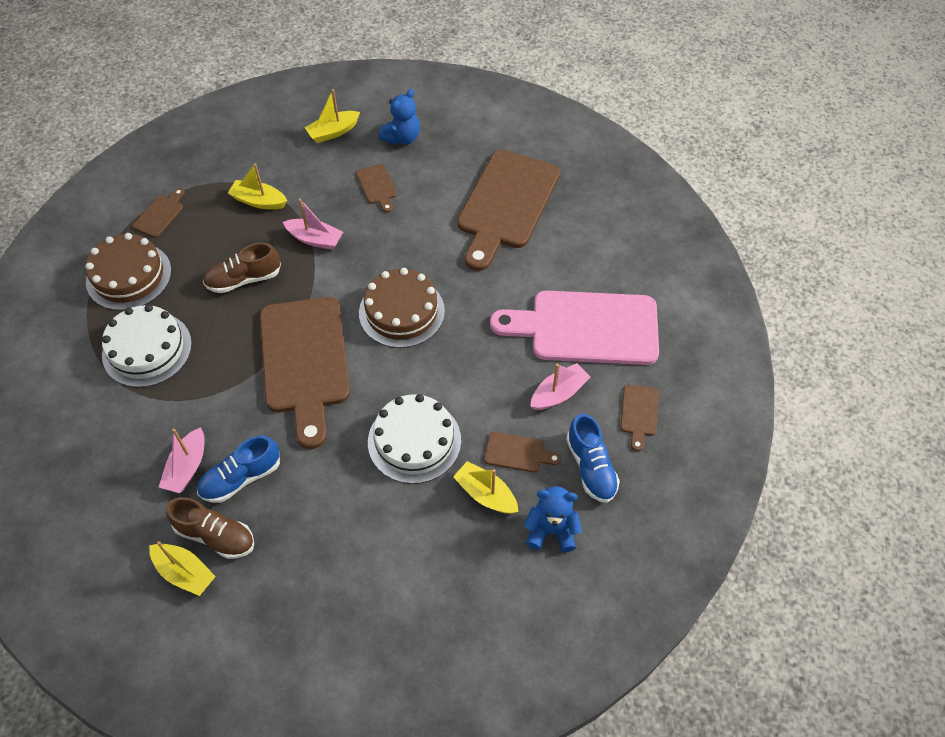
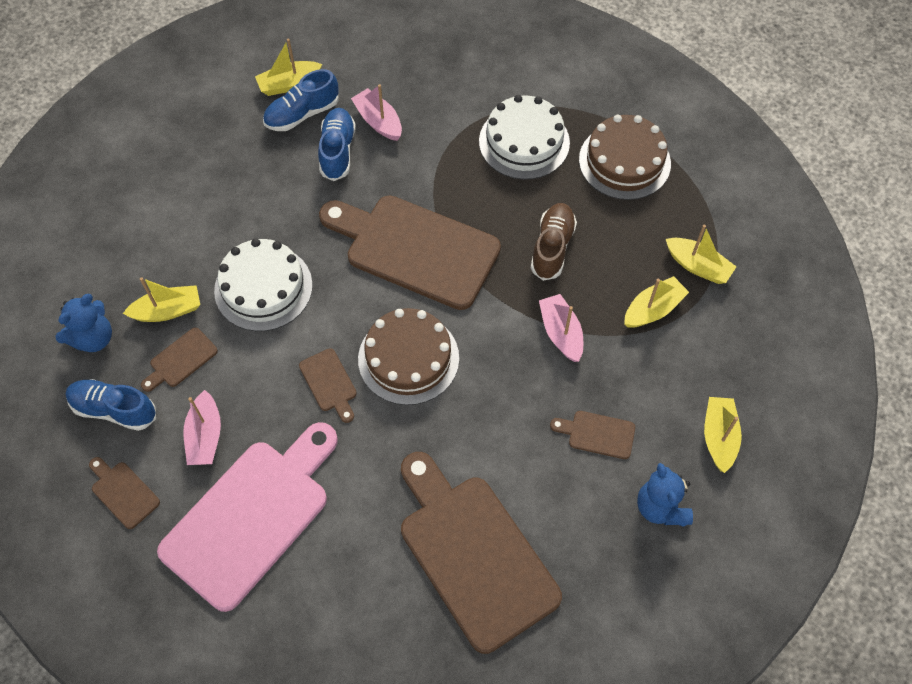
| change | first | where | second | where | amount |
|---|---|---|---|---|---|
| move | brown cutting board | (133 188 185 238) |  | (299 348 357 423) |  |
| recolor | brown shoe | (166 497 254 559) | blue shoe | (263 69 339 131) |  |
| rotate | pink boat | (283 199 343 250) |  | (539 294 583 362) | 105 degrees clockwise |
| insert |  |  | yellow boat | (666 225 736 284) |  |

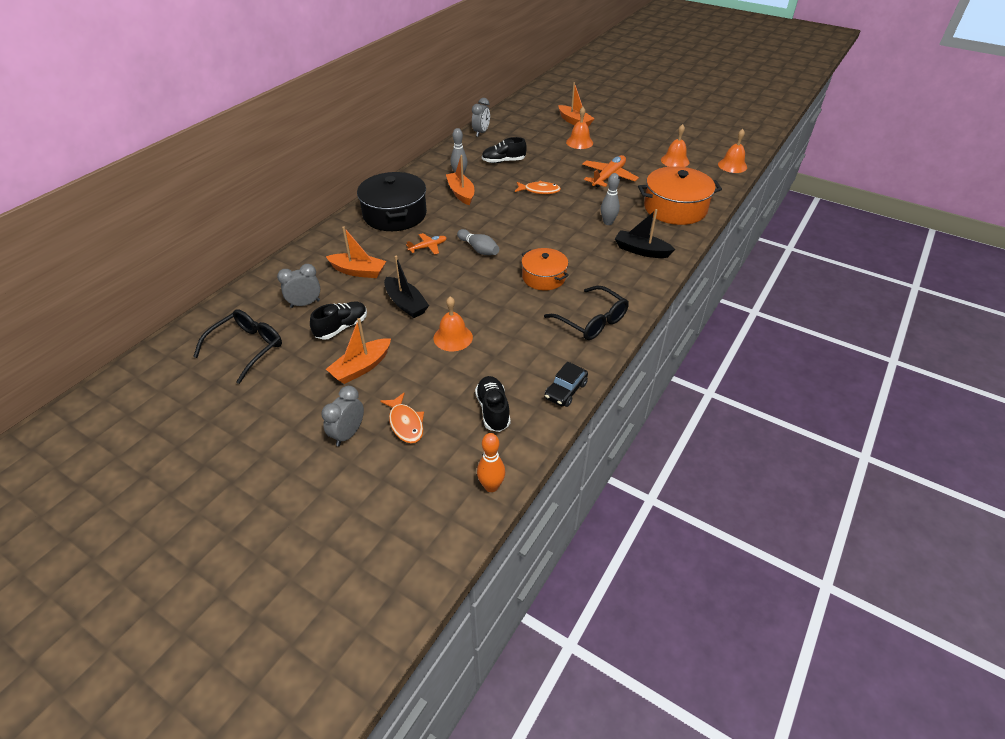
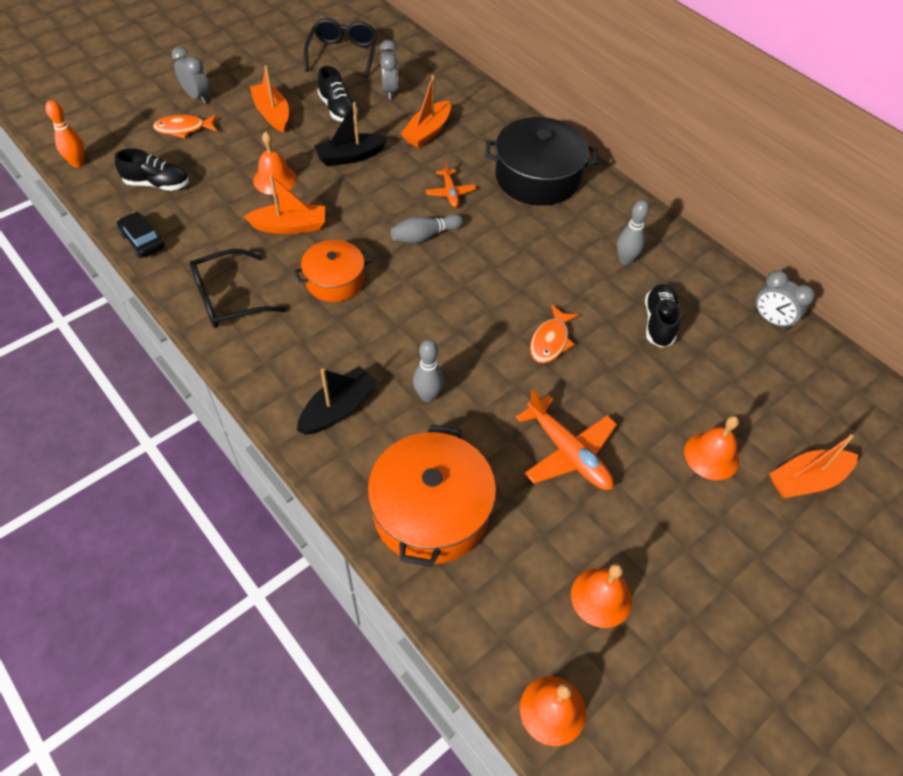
| change | first | where | second | where | amount |
|---|---|---|---|---|---|
| rotate | black glasses | (193 309 282 384) |  | (304 18 377 77) | 135 degrees counterclockwise |
| move | orange boat | (446 155 474 205) |  | (243 174 325 234) |  |

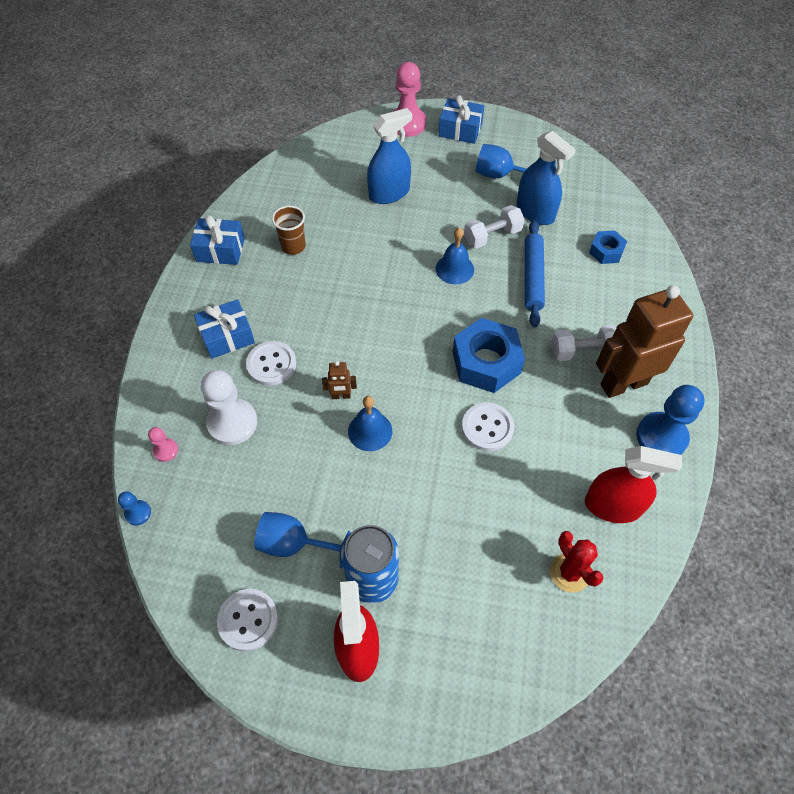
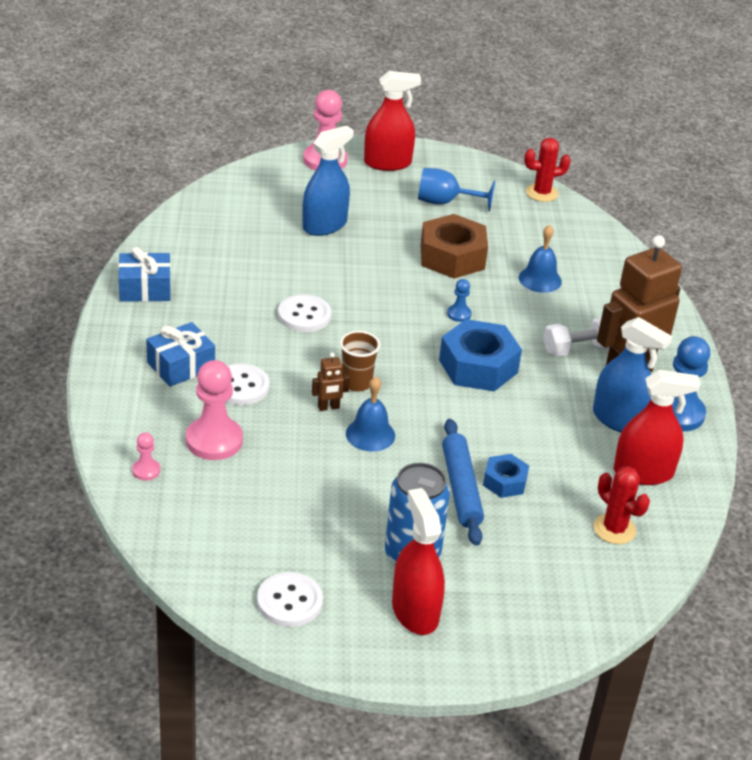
| change | first | where | second | where | amount |
|---|---|---|---|---|---|
| move | blue pawn | (118 491 151 525) |  | (447 279 472 322) |  |
| recolor | white pawn | (201 370 258 445) | pink pawn | (186 360 243 460) |  |
| delete | blue goblet | (254 512 351 568) |  |  |  |
| move | brown cup | (272 206 306 255) |  | (340 331 380 392) |  |
| move | blue bell | (436 227 474 284) |  | (519 225 562 293) |  |
| replace | blue gift | (439 95 484 144) | red spray bottle | (364 71 421 171) |  |
| move | white button | (462 402 514 451) |  | (278 294 331 332) |  |
| replace | white dumbbell | (464 205 525 248) | brown nut | (421 214 488 279) |  |
| move | blue spray bottle | (517 130 576 225) |  | (593 317 672 432) |  |
| move | blue rolling pin | (525 220 545 328) |  | (442 419 484 546) |  |
| move | blue nut | (589 230 627 264) |  | (483 454 529 498) |  |
| insert |  |  | red cactus | (524 138 571 202) |  |

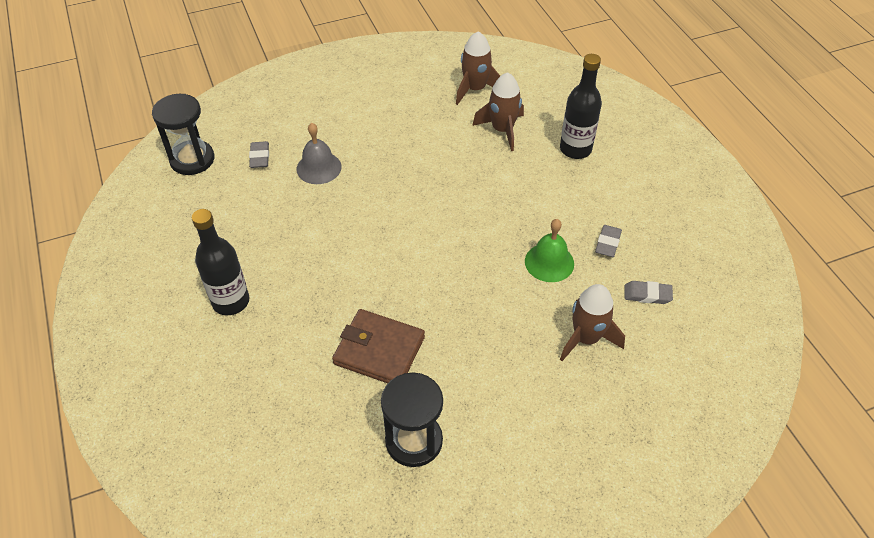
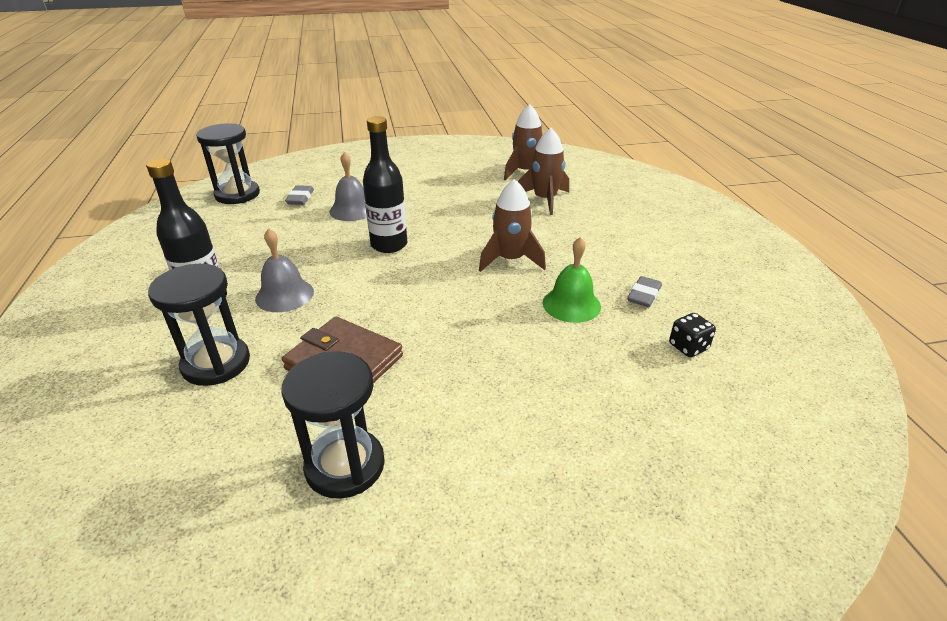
| change | first | where | second | where | amount |
|---|---|---|---|---|---|
| move | black bottle | (560 54 602 159) |  | (363 116 407 253) |  |
| move | brown rocket | (560 284 625 361) |  | (479 179 546 272) |  |
| replace | grey eraser | (625 281 673 304) | black dice | (669 313 716 357) |  |
| insert |  |  | black hourglass | (148 264 250 386) |  |
| insert |  |  | grey bell | (255 228 314 312) |  |

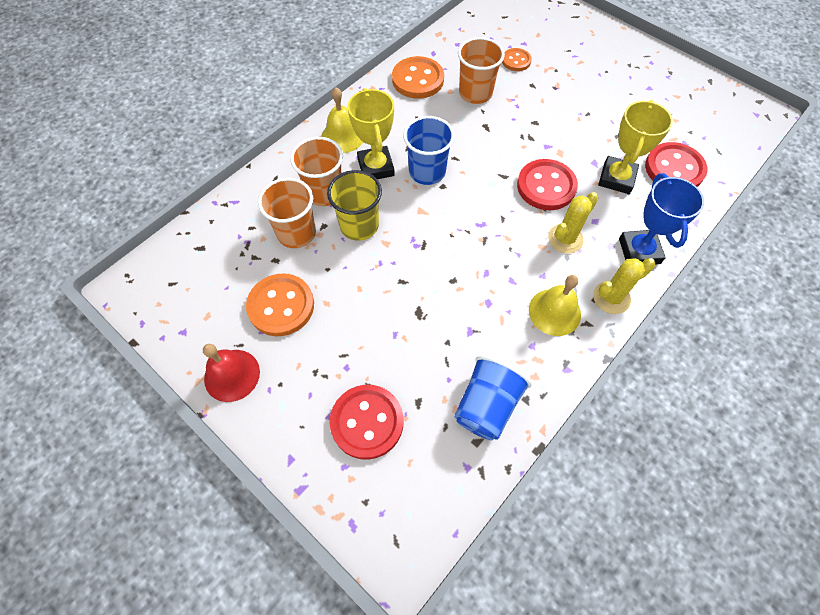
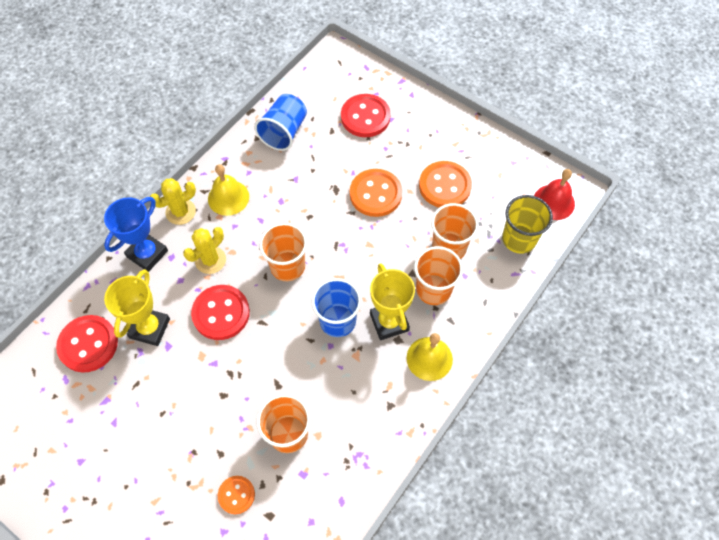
| change | first | where | second | where | amount |
|---|---|---|---|---|---|
| move | red bell | (203 344 260 402) |  | (534 169 575 220) |  |
| move | yellow cup | (327 170 382 241) |  | (502 195 553 254) |  |
| move | orange button | (392 56 444 99) |  | (350 169 402 217) |  |
| rotate | blue trophy | (619 173 704 265) |  | (104 197 168 272) | 45 degrees clockwise |
| insert |  |  | orange cup | (259 223 307 281) |  |

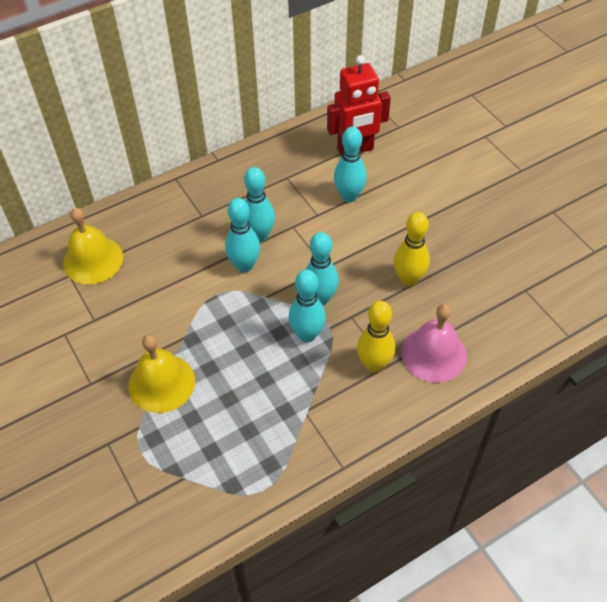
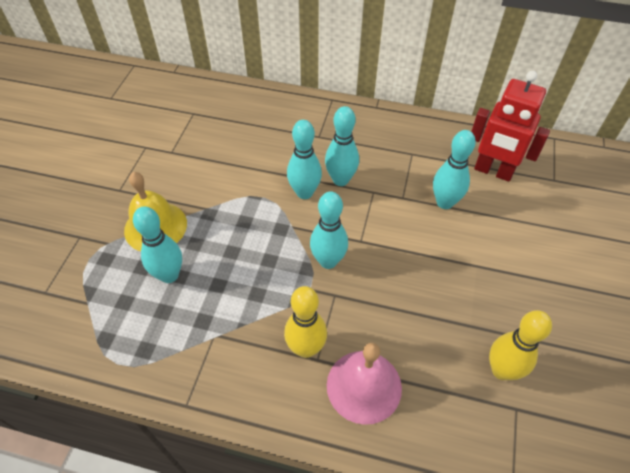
| change | first | where | second | where | amount |
|---|---|---|---|---|---|
| delete | yellow bell | (63 207 123 284) |  |  |  |
| move | turquoise bowling pin | (288 269 326 342) |  | (133 206 182 283) |  |
| move | yellow bowling pin | (394 212 430 286) |  | (489 310 552 380) |  |

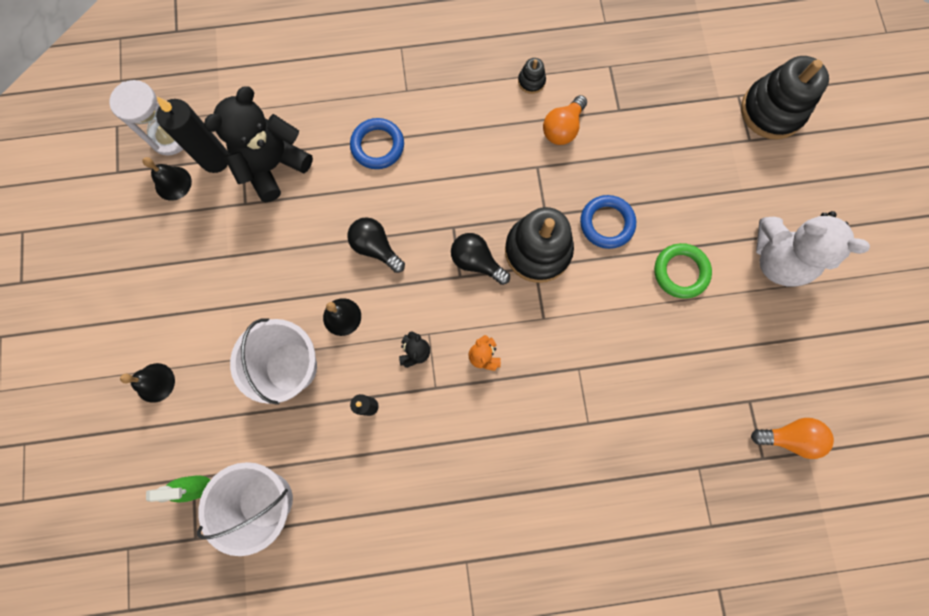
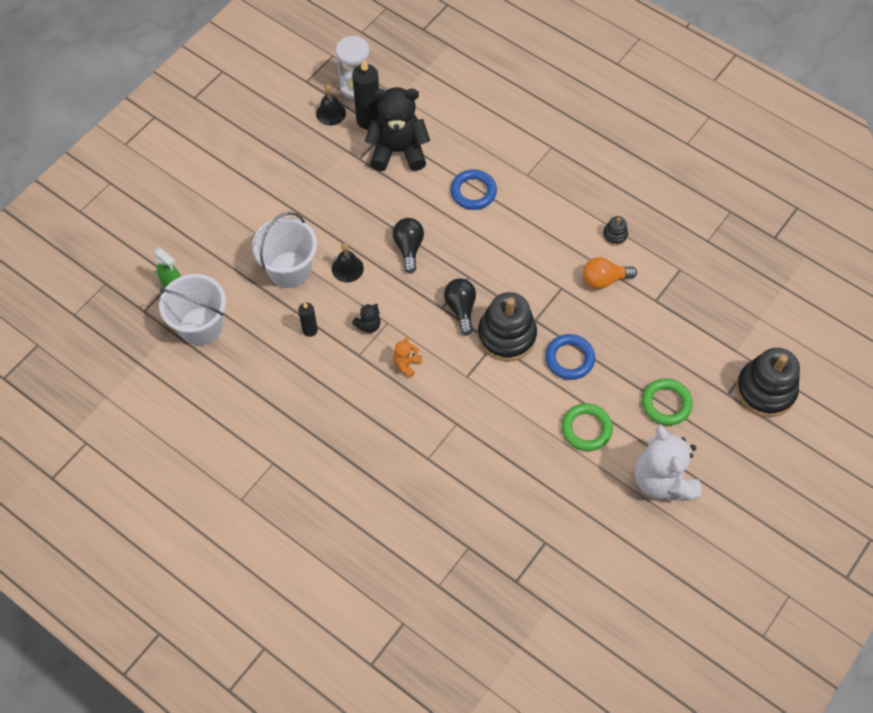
| change | first | where | second | where | amount |
|---|---|---|---|---|---|
| delete | black bell | (120 363 175 403) |  |  |  |
| delete | orange light bulb | (751 418 834 459) |  |  |  |
| insert |  |  | green ring | (642 378 693 426) |  |

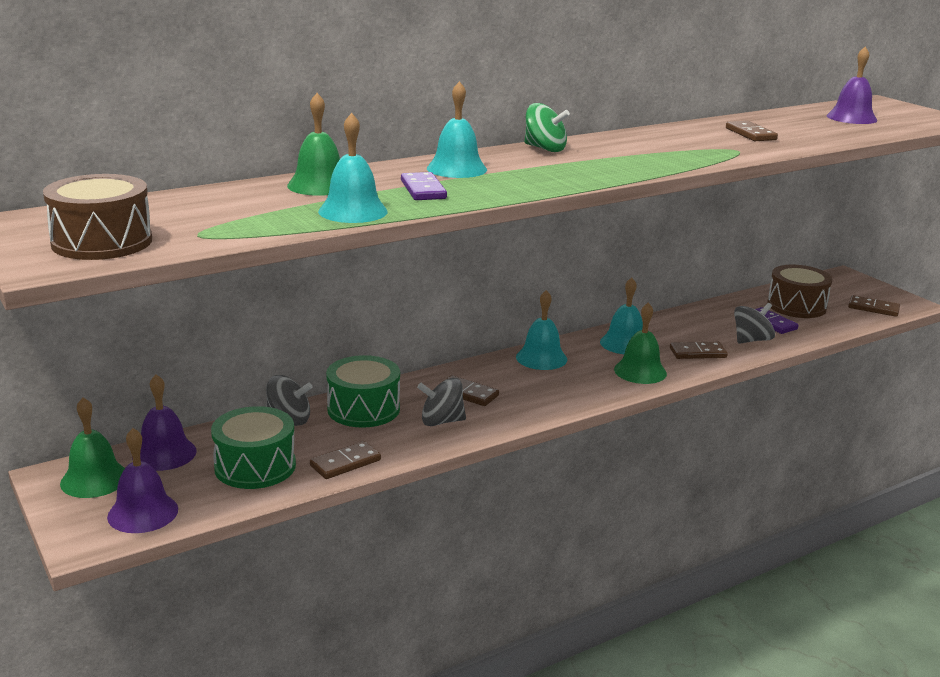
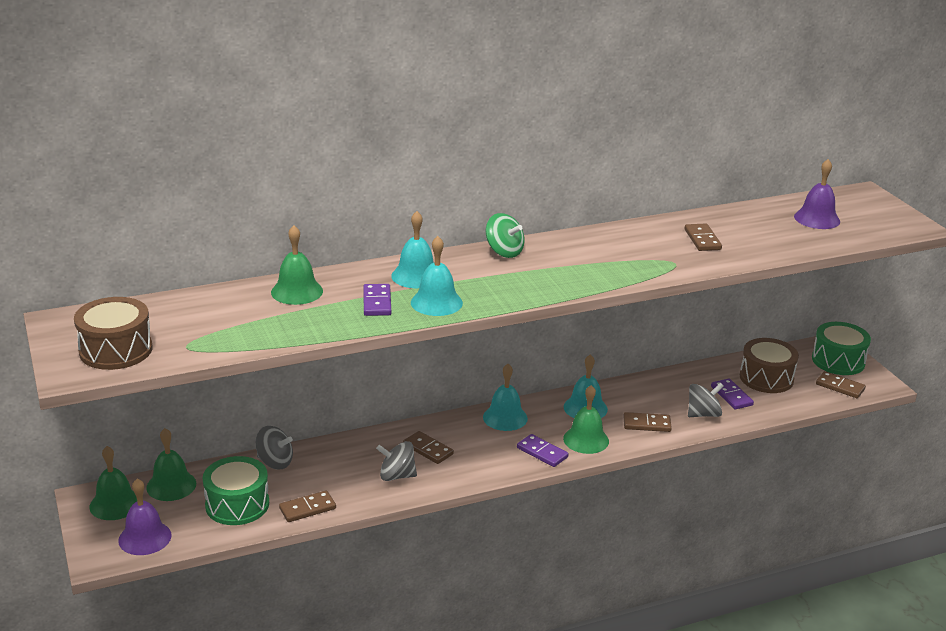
| change | first | where | second | where | amount |
|---|---|---|---|---|---|
| recolor | purple bell | (132 374 197 471) | green bell | (146 428 196 501) |  |
| move | turquoise bell | (318 113 388 223) |  | (411 236 463 316) |  |
| move | green drum | (326 355 400 428) |  | (812 322 871 375) |  |
| insert |  |  | purple domino | (517 434 568 467) |  |

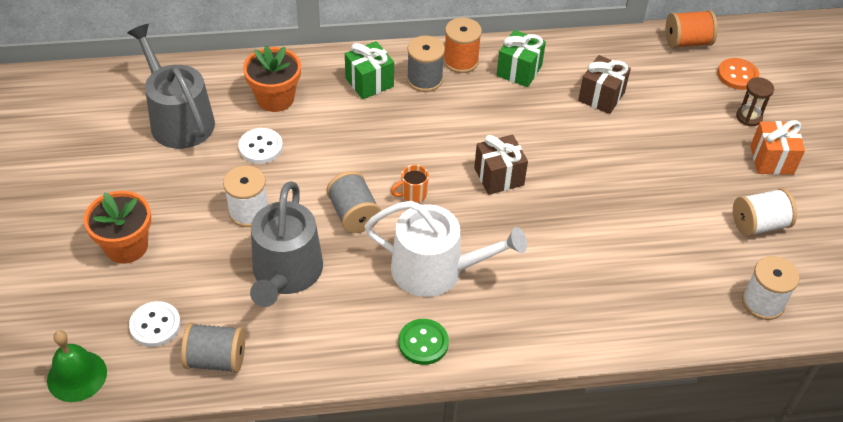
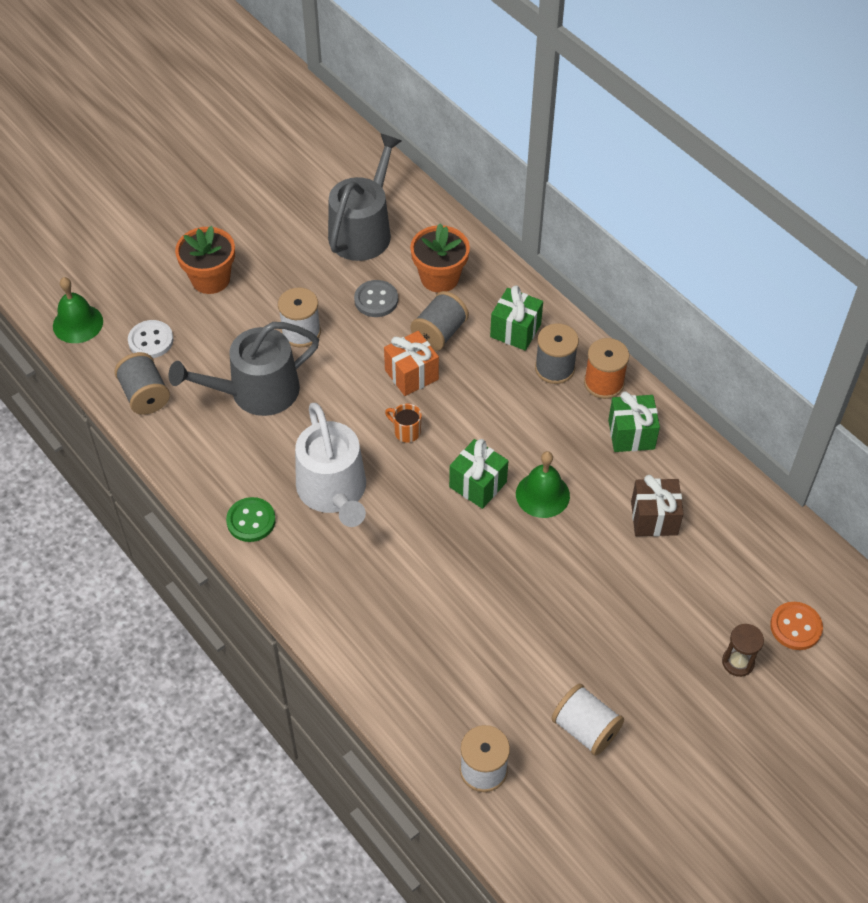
| change | first | where | second | where | amount |
|---|---|---|---|---|---|
| recolor | white button | (238 128 283 164) | grey button | (354 280 398 317) |  |
| move | grey spool | (326 171 381 233) |  | (411 291 469 351) |  |
| recolor | brown gift | (474 135 528 195) | green gift | (449 439 508 509) |  |
| delete | orange spool | (665 10 718 48) |  |  |  |
| move | orange gift | (750 120 805 175) |  | (384 331 439 396) |  |
| insert |  |  | green bell | (516 451 570 518) |  |

